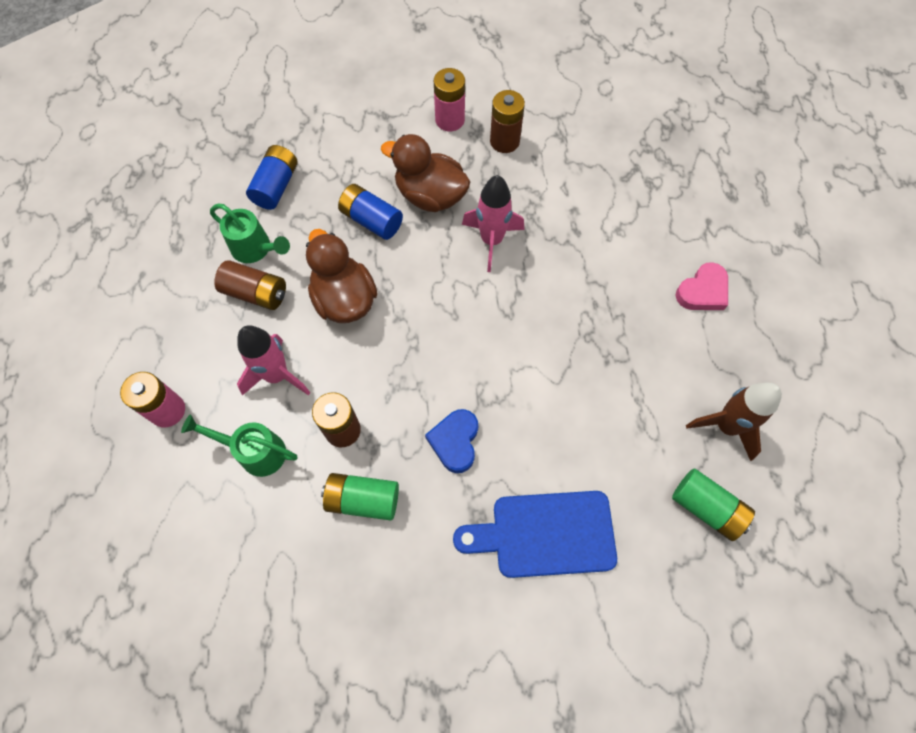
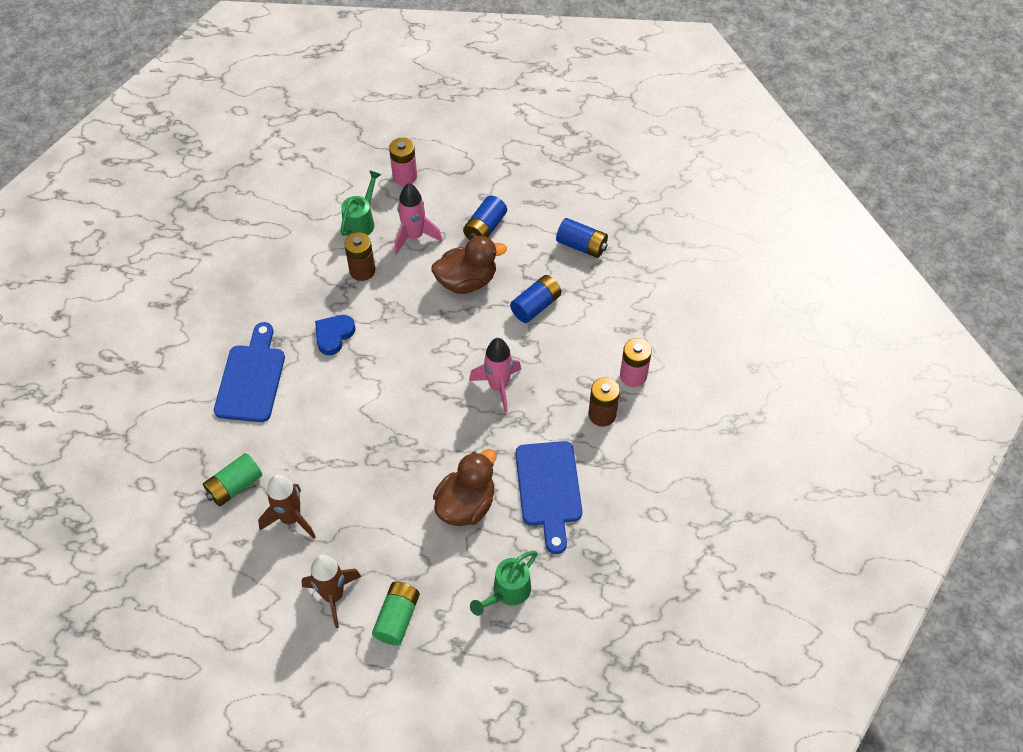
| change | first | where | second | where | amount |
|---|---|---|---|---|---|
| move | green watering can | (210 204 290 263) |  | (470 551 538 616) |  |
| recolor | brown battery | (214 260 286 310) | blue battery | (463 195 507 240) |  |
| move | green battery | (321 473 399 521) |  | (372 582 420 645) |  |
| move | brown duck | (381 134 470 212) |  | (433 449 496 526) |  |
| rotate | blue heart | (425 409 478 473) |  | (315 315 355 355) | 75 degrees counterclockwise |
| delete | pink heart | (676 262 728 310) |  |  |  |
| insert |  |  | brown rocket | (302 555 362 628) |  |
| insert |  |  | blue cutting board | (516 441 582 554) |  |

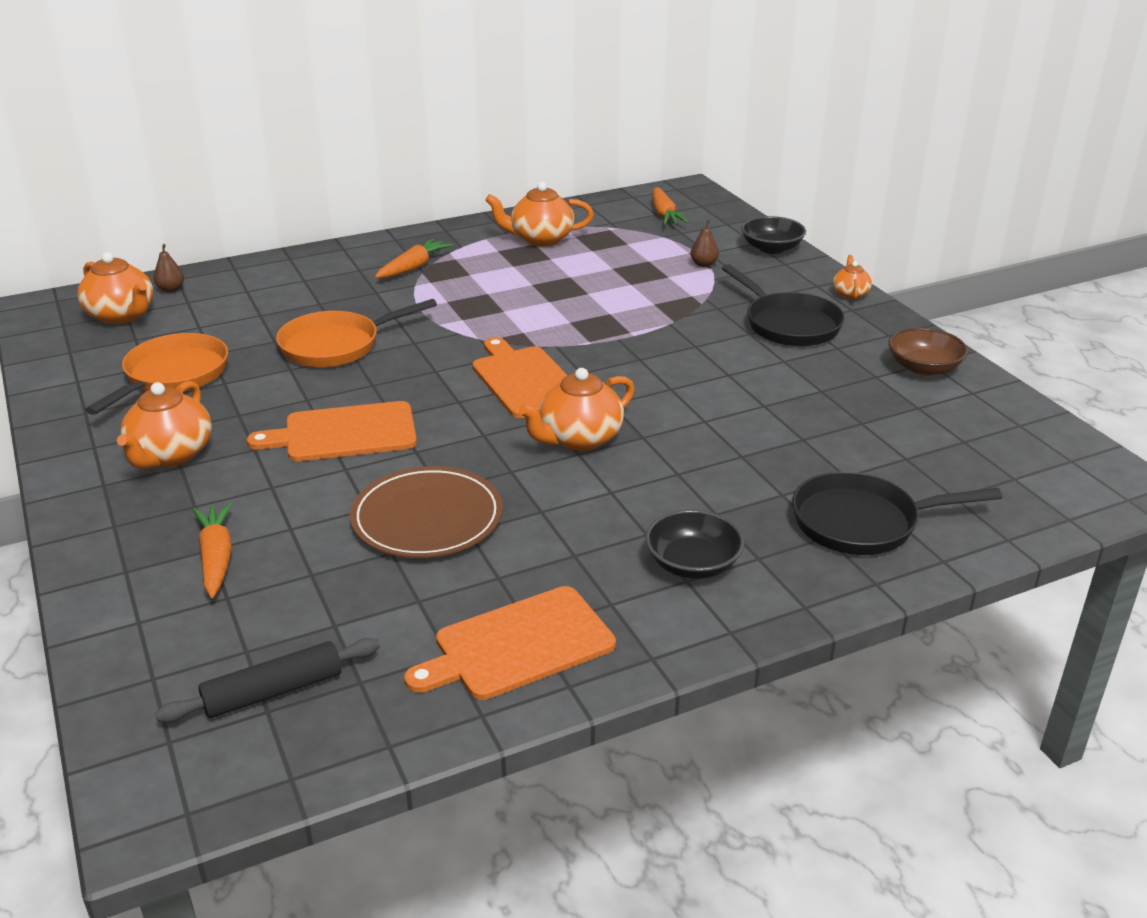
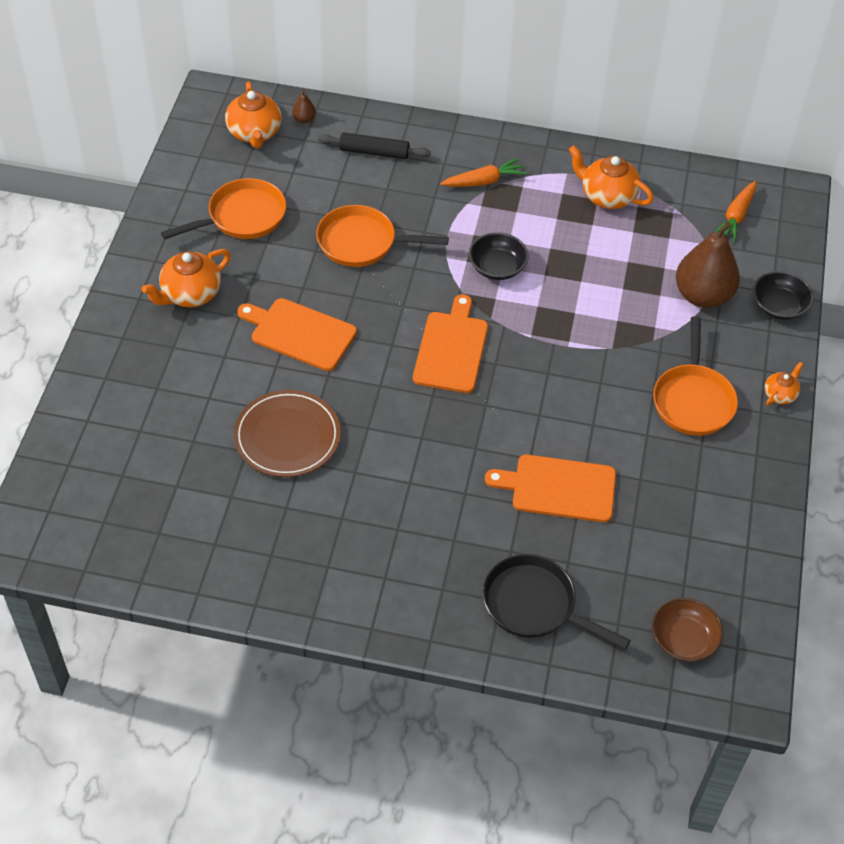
| change | first | where | second | where | amount |
|---|---|---|---|---|---|
| move | black rolling pin | (155 638 380 723) |  | (318 132 431 159) |  |
| delete | orange carrot | (193 503 232 598) |  |  |  |
| move | orange cutting board | (404 586 616 700) |  | (485 455 616 522) |  |
| delete | orange teapot | (519 368 635 451) |  |  |  |
| move | black bowl | (645 510 744 579) |  | (469 232 529 280) |  |
| resize | brown pear | (691 220 719 267) |  | (676 222 740 308) | x2.44 |
| recolor | black pan | (722 264 845 346) | orange pan | (653 316 738 436) |  |
| move | brown bowl | (888 328 968 376) |  | (652 598 723 662) |  |

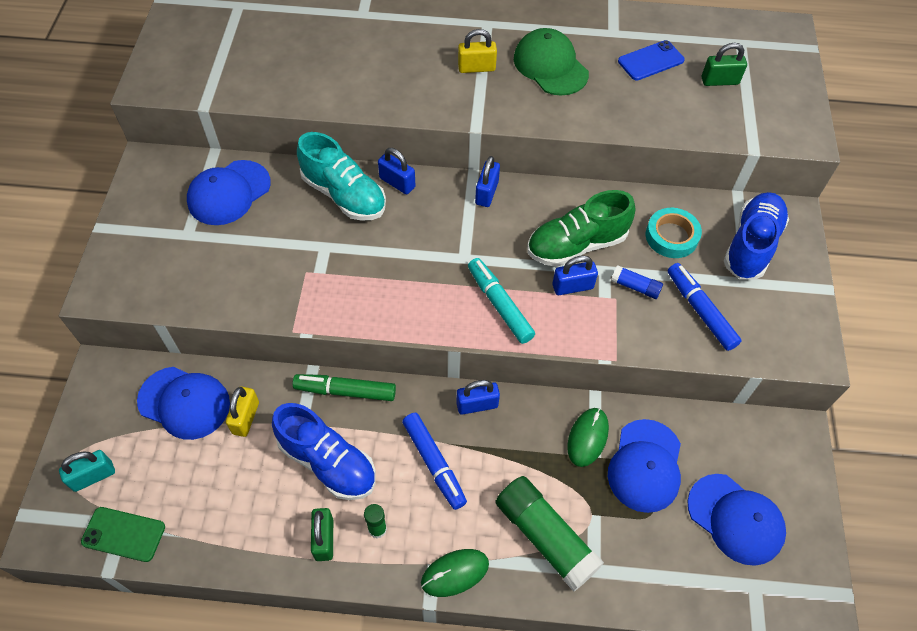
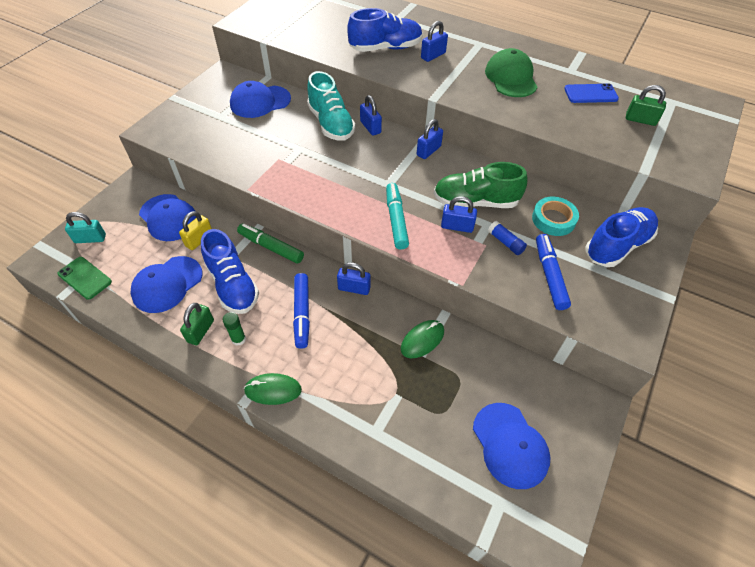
| change | first | where | second | where | amount |
|---|---|---|---|---|---|
| delete | yellow padlock | (458 29 497 73) |  |  |  |
| delete | green glue stick | (495 476 604 592) |  |  |  |
| move | blue cap | (608 419 681 513) |  | (131 256 202 313) |  |
| insert |  |  | blue shoe | (347 8 423 52) |  |
| insert |  |  | blue padlock | (421 21 448 62) |  |

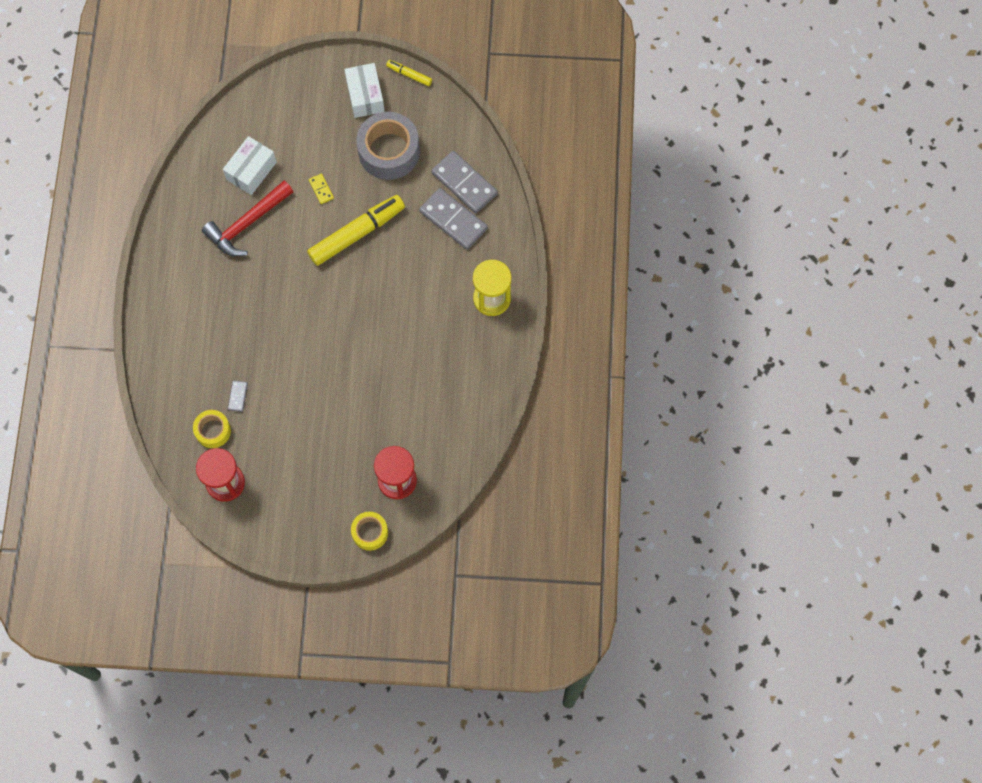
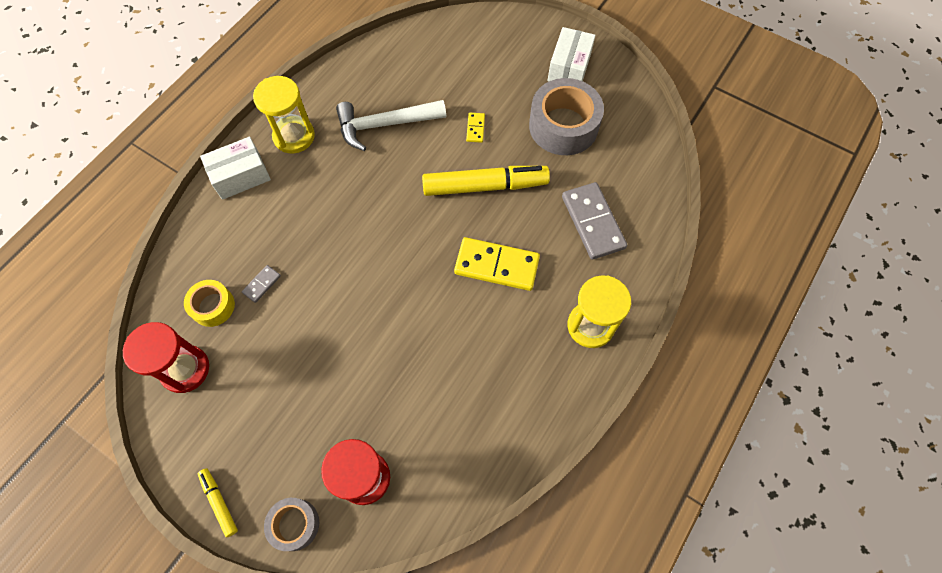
| change | first | where | second | where | amount |
|---|---|---|---|---|---|
| recolor | red hammer | (202 181 293 256) | white hammer | (336 100 446 151) |  |
| move | white box | (223 136 277 195) |  | (200 137 271 200) |  |
| recolor | yellow tape | (351 512 388 551) | grey tape | (264 498 319 551) |  |
| move | yellow marker | (386 60 432 86) |  | (198 468 238 538) |  |
| delete | grey domino | (431 151 498 213) |  |  |  |
| insert |  |  | yellow hourglass | (253 76 315 153) |  |
| insert |  |  | yellow domino | (454 237 540 291) |  |

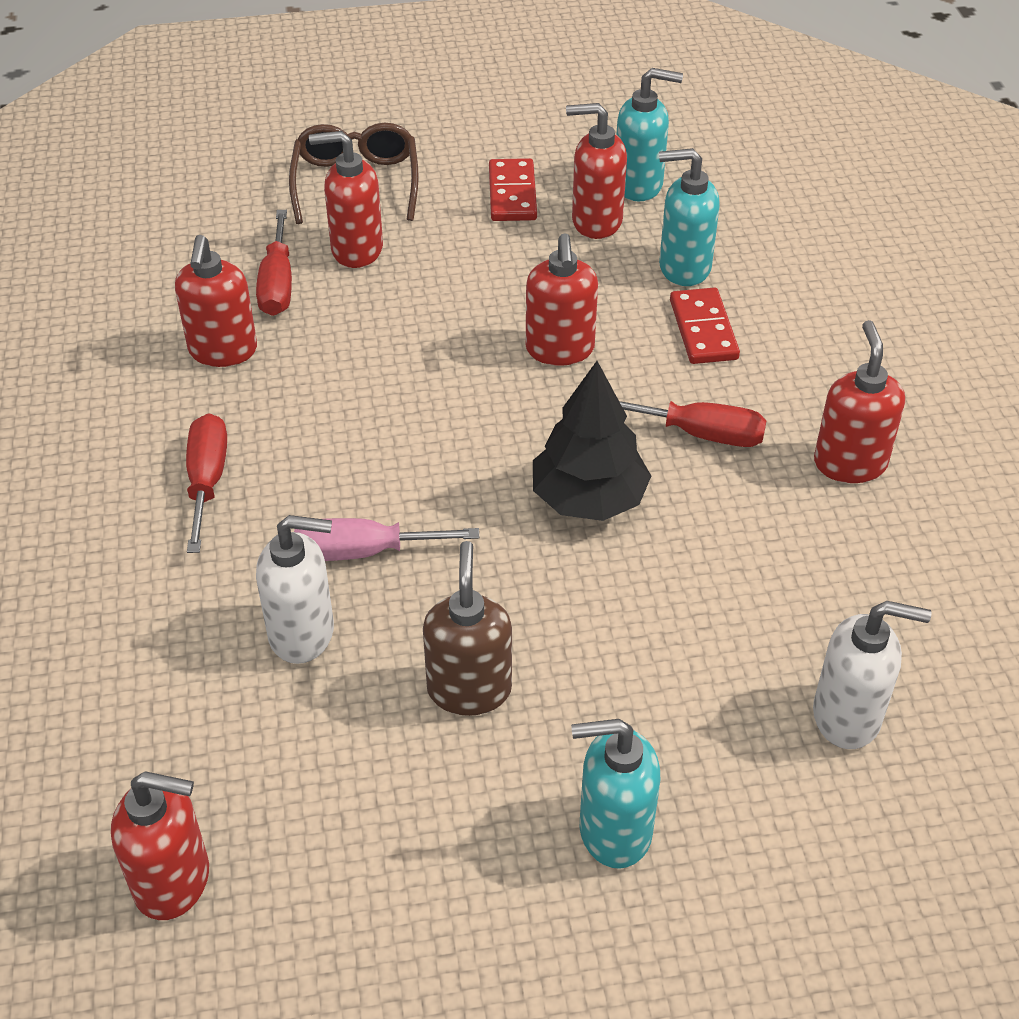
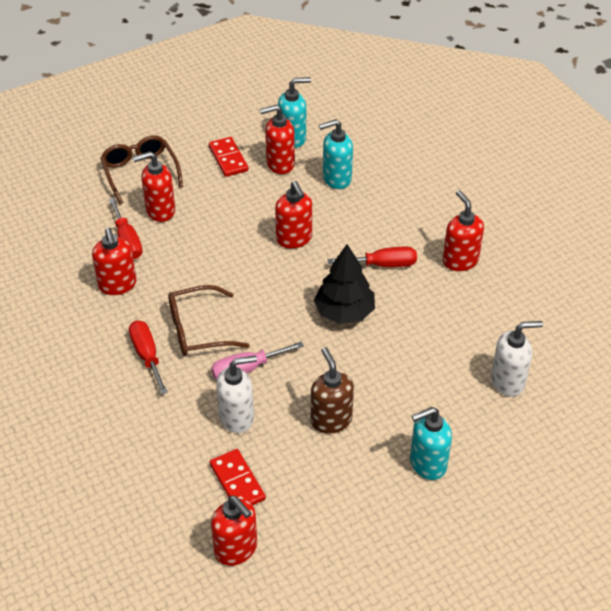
| change | first | where | second | where | amount |
|---|---|---|---|---|---|
| rotate | red soap dispenser | (111 772 209 920) |  | (211 496 257 566) | 60 degrees clockwise |
| move | red domino | (670 287 740 364) |  | (210 449 266 505) |  |
| insert |  |  | brown glasses | (168 285 250 356) |  |

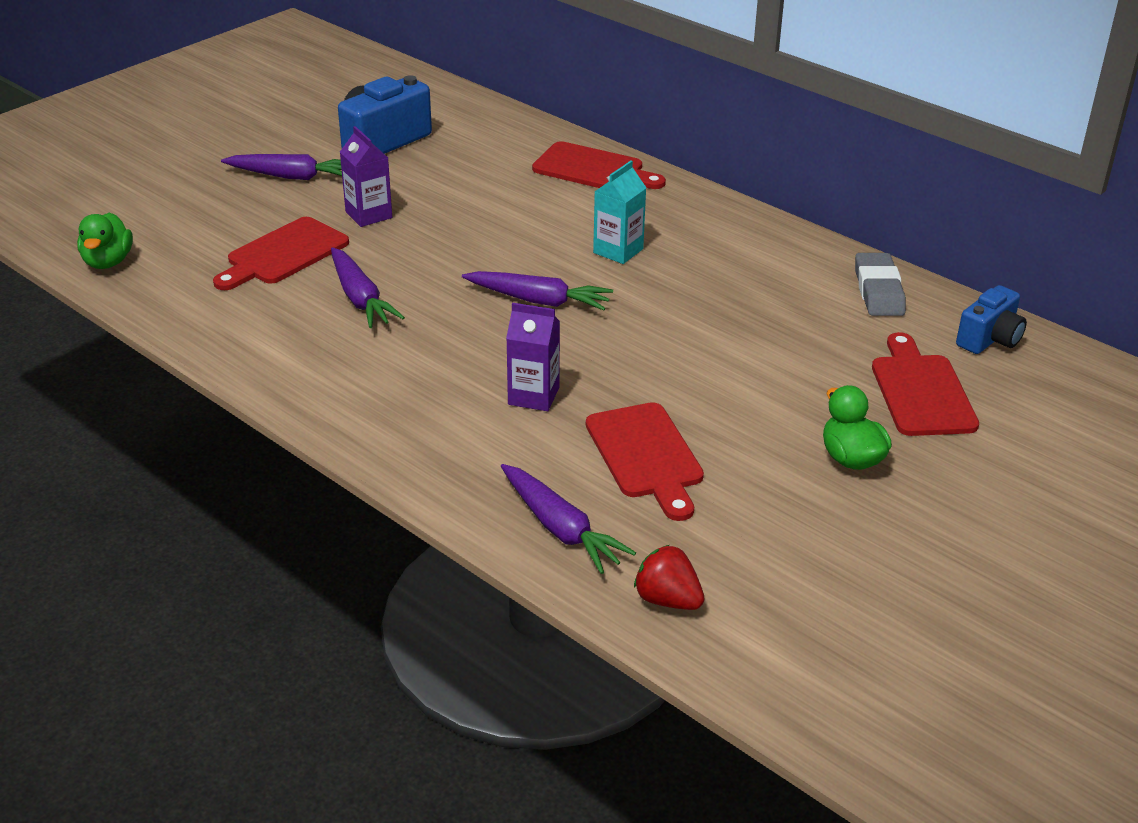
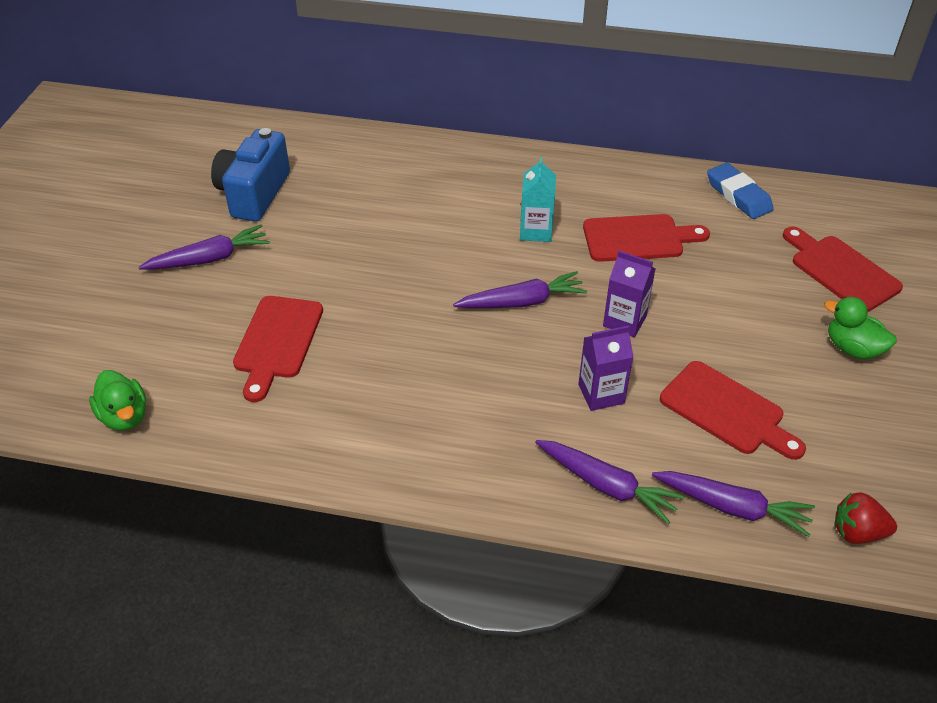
| change | first | where | second | where | amount |
|---|---|---|---|---|---|
| move | purple carrot | (331 247 405 328) |  | (535 440 684 524) |  |
| move | purple carton | (340 126 392 227) |  | (603 251 655 337) |  |
| move | red cutting board | (532 141 666 189) |  | (583 214 710 262) |  |
| recolor | grey eraser | (855 253 906 316) | blue eraser | (707 163 774 219) |  |
| delete | blue camera | (956 285 1027 354) |  |  |  |

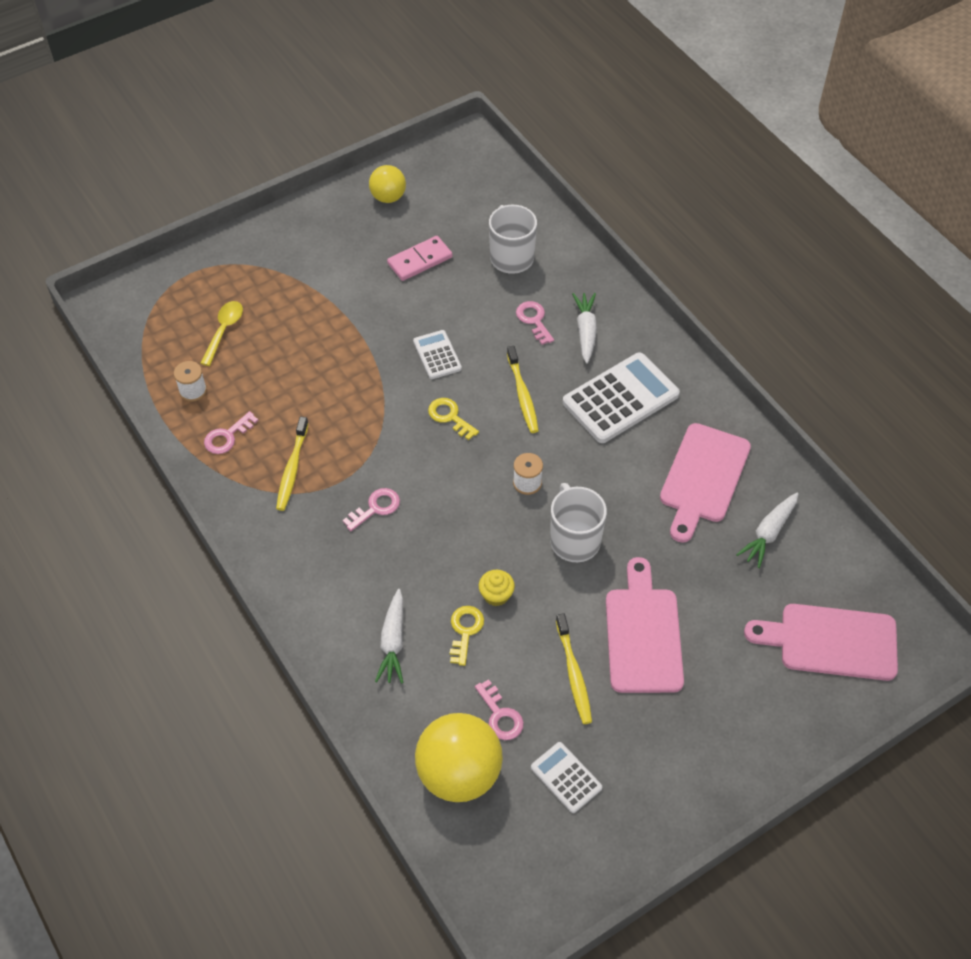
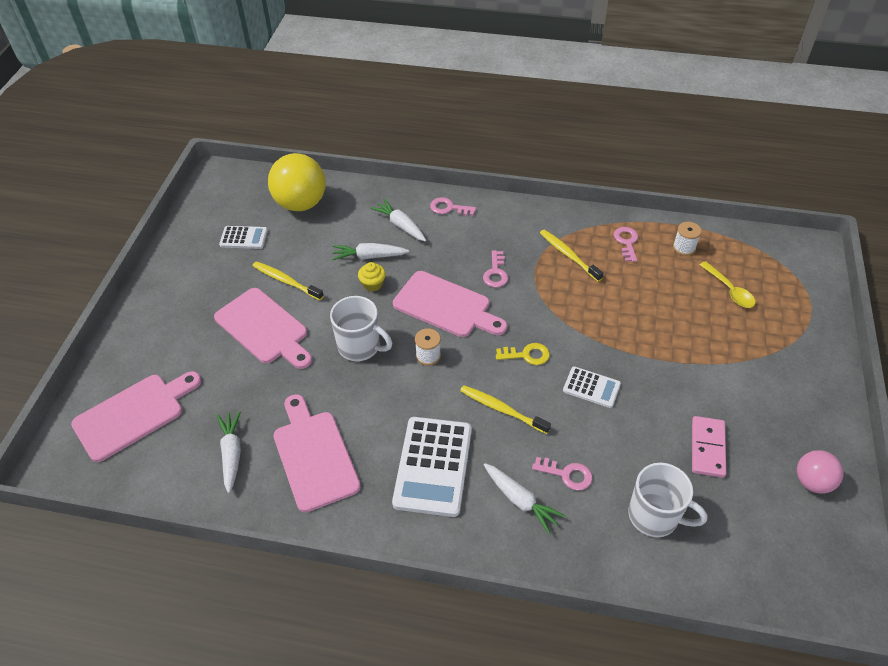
| change | first | where | second | where | amount |
|---|---|---|---|---|---|
| recolor | yellow ball | (369 165 406 203) | pink ball | (797 450 844 493) |  |
| replace | yellow key | (450 606 484 666) | white carrot | (332 243 409 260) |  |
| move | pink key | (475 679 524 740) |  | (430 197 476 216) |  |
| insert |  |  | pink cutting board | (393 271 507 337) |  |

